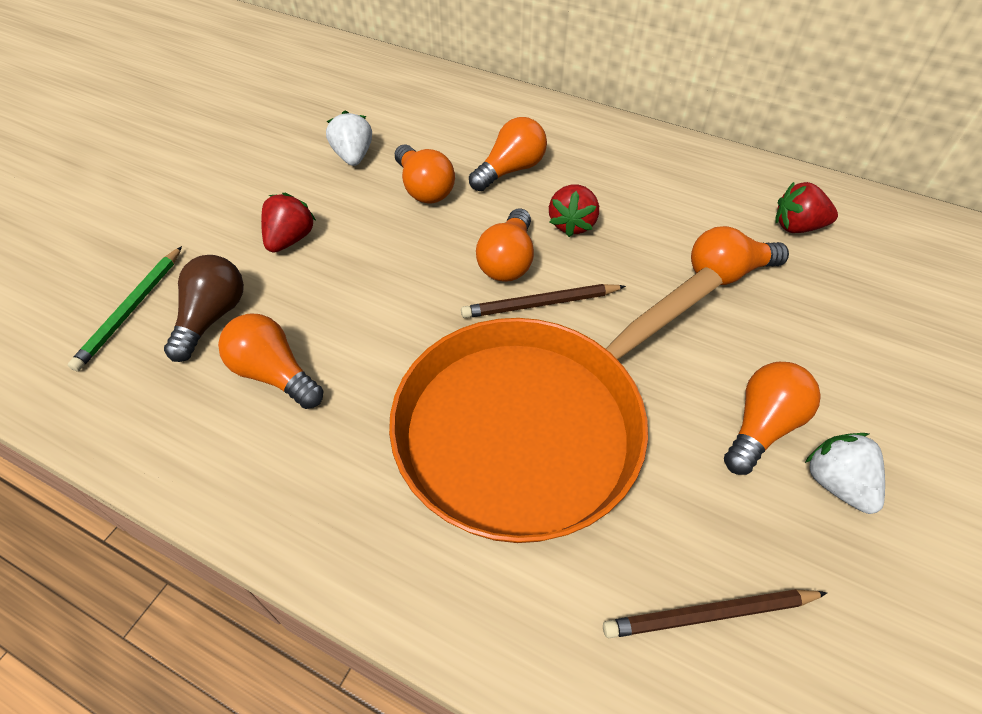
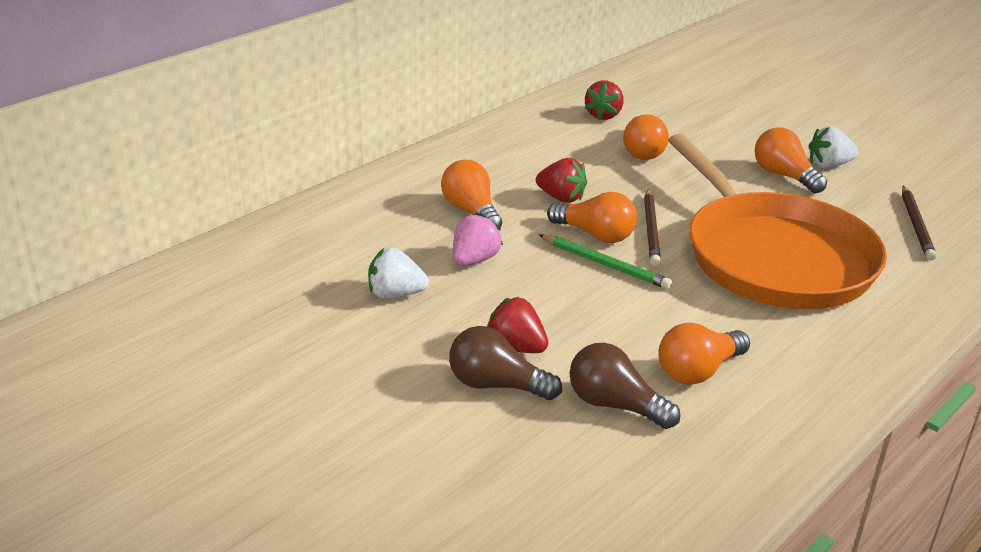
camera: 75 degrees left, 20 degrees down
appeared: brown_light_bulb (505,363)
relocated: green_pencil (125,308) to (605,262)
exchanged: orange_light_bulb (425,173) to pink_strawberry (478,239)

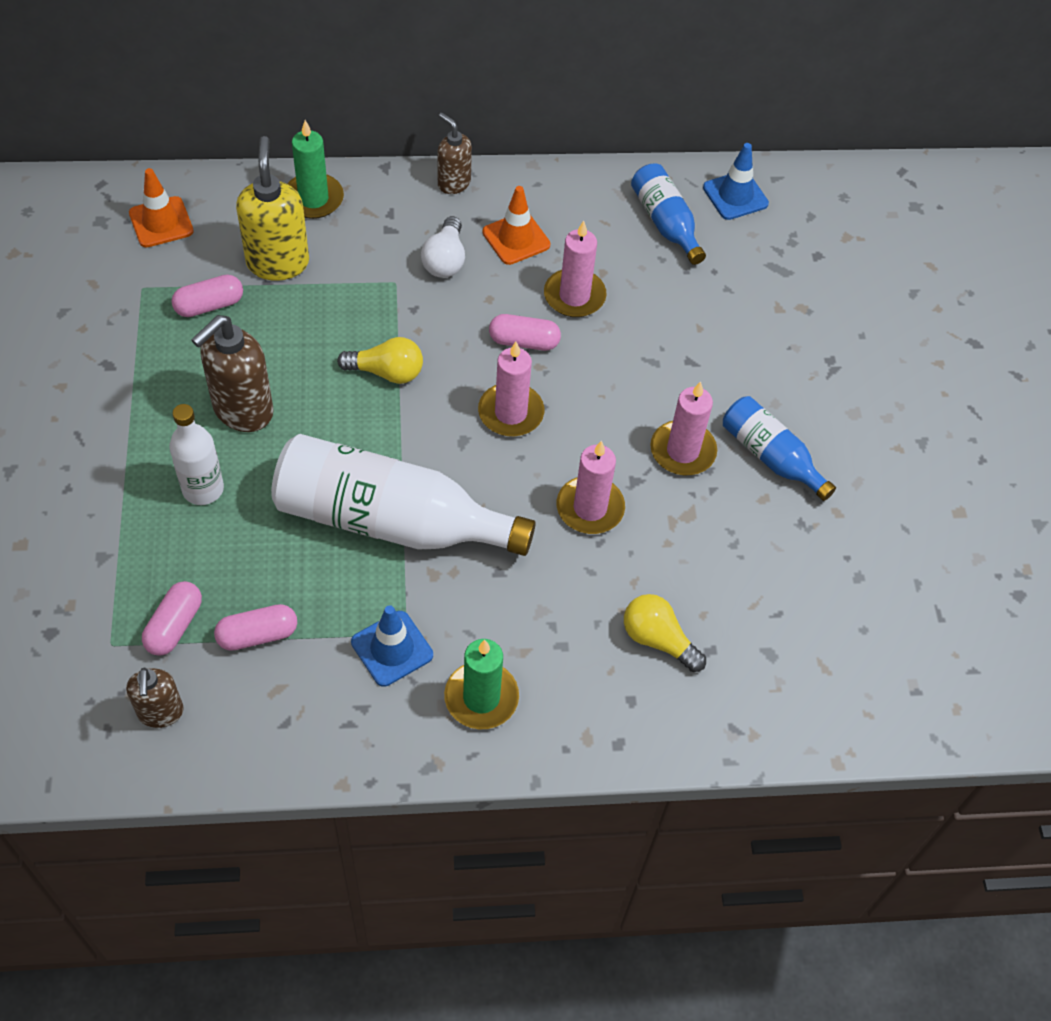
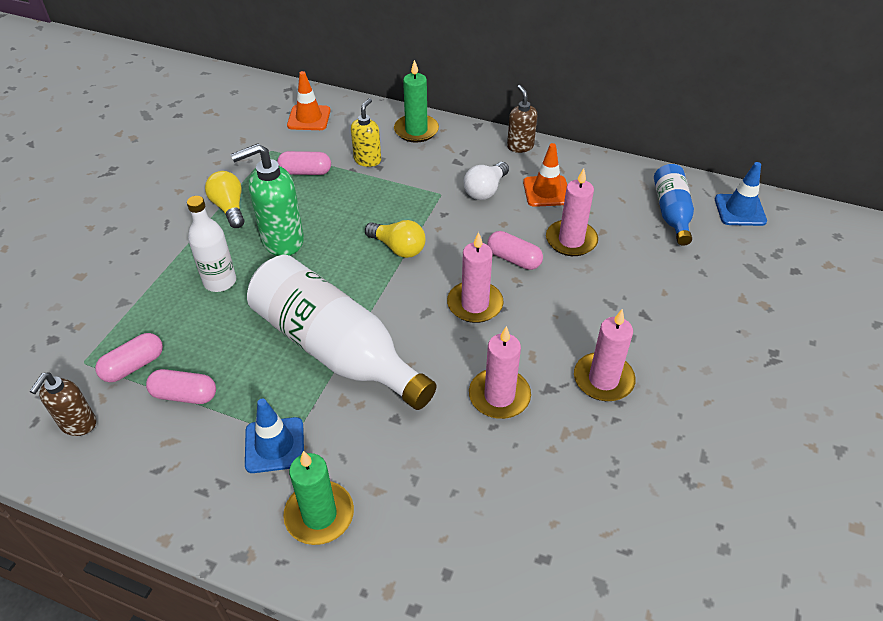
camera: 30 degrees right, 10 degrees down
missing: blue_bottle (779,448)
relocated: yellow_light_bulb (665,633) to (224,199)
colour: brown_soap_dispenser (232,373) to green_soap_dispenser (267,199)
size: yellow_soap_dispenser (272,208) = (366,132) x0.60

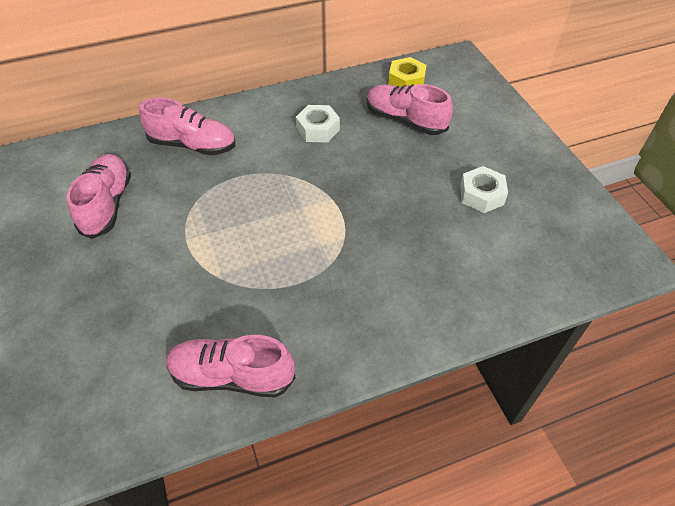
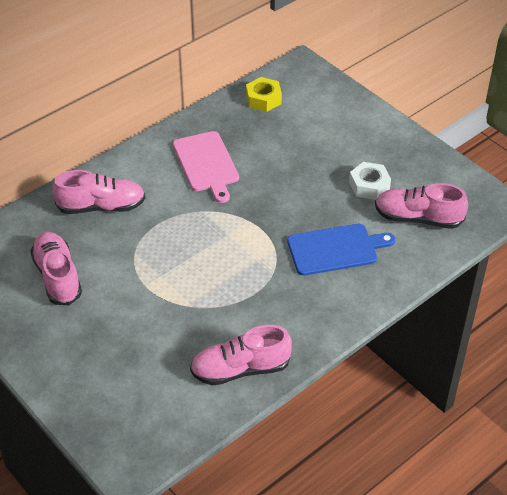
camera: 20 degrees left, 5 degrees down
appeared: blue_cutting_board (341,250)
relocated: pink_shoe (410,109) to (421,206)
exchanged: white_nut (318,124) to pink_cutting_board (206,167)

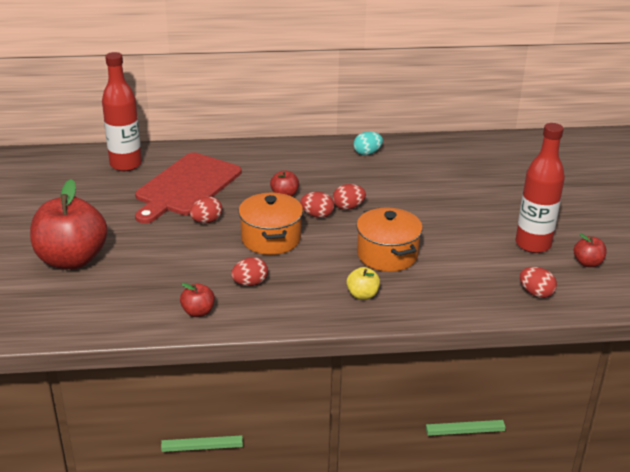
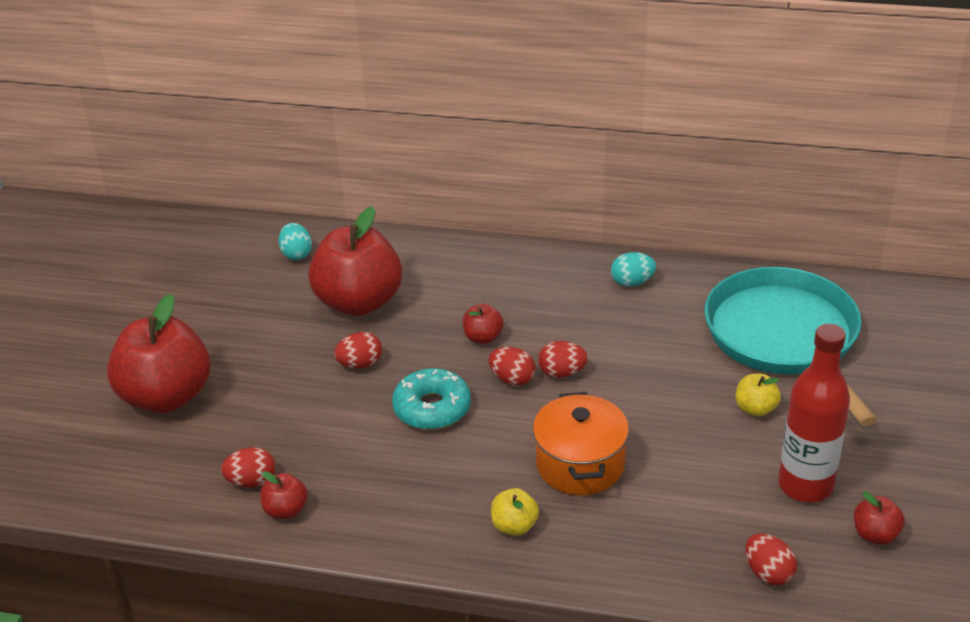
camera: 20 degrees right, 5 degrees up
appeared: turquoise_pan (791,346); yellow_apple (758,395)
relocated: red_egg (249,271) to (248,467)
exchanged: red_bottle (122,111) to turquoise_egg (295,241); red_cutting_board (188,188) to red_apple (355,261); orange_pot (270,224) to turquoise_donut (431,399)

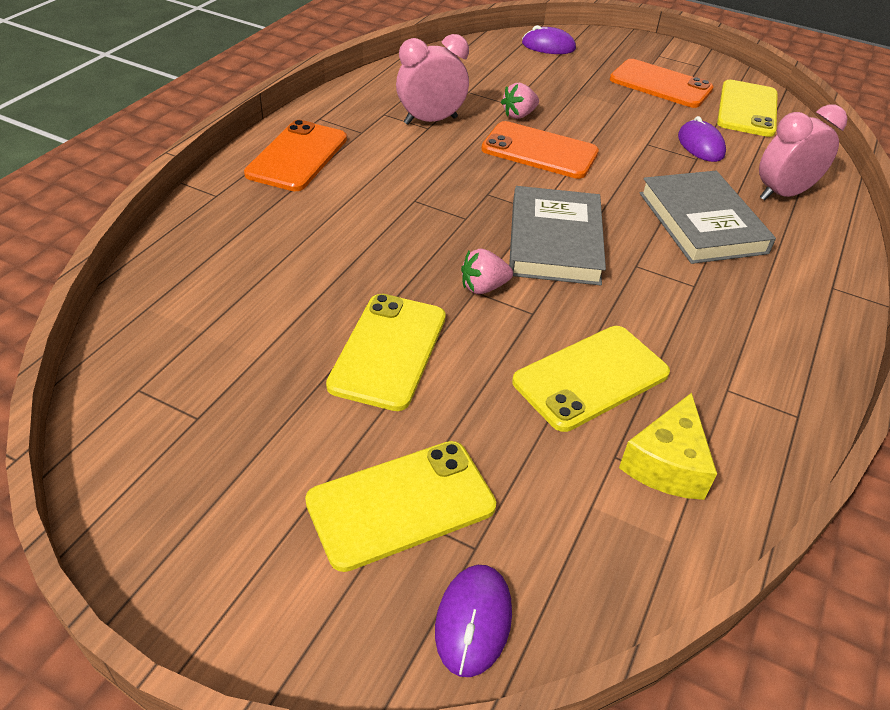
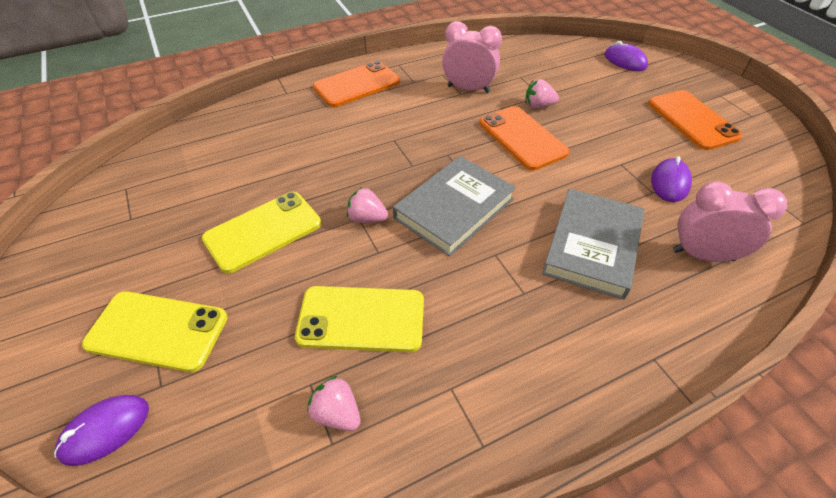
camera: 40 degrees right, 5 degrees up
missing: yellow_phone (747,108)
exchanged: yellow_cheese (668,446) to pink_strawberry (334,403)

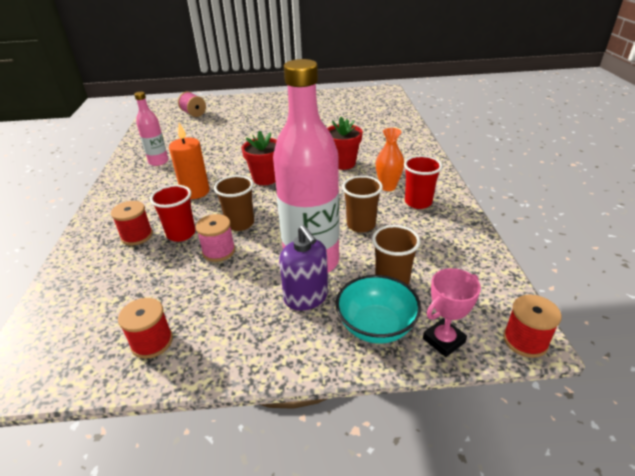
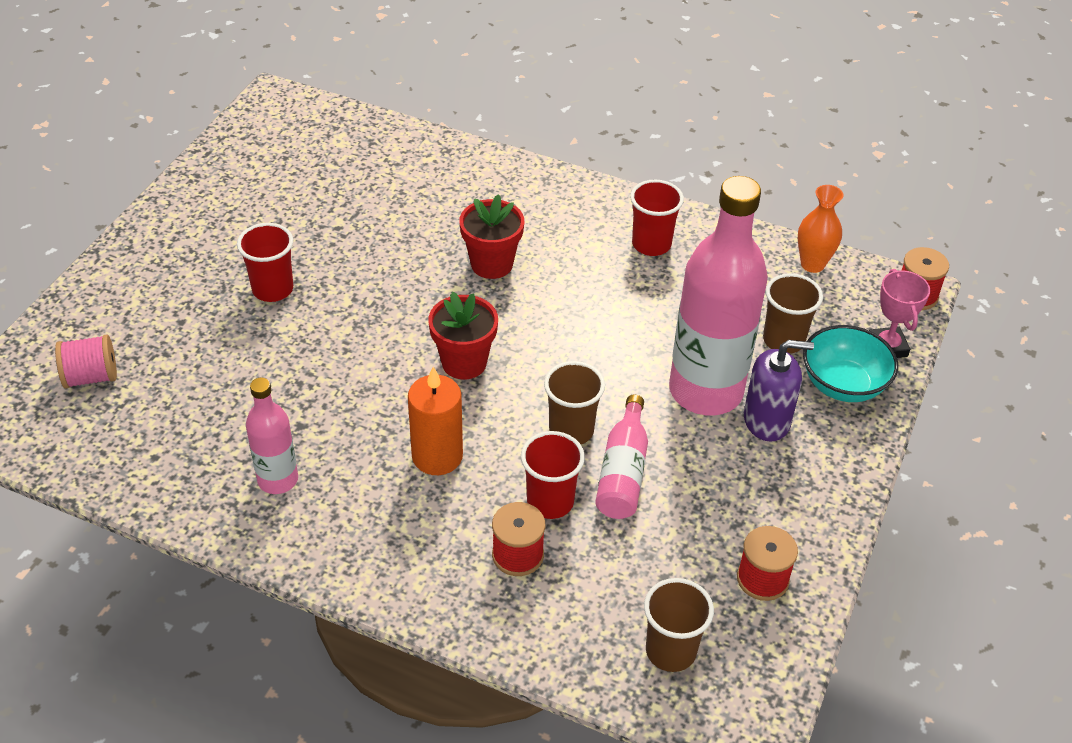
camera: 65 degrees left, 10 degrees up
appeared: red_cup (265,262)
relocated: orange_vase (390,159) to (821,229); brown_cup (362,204) to (679,625)
exchanged: pink_spool (215,238) to pink_bottle (621,457)

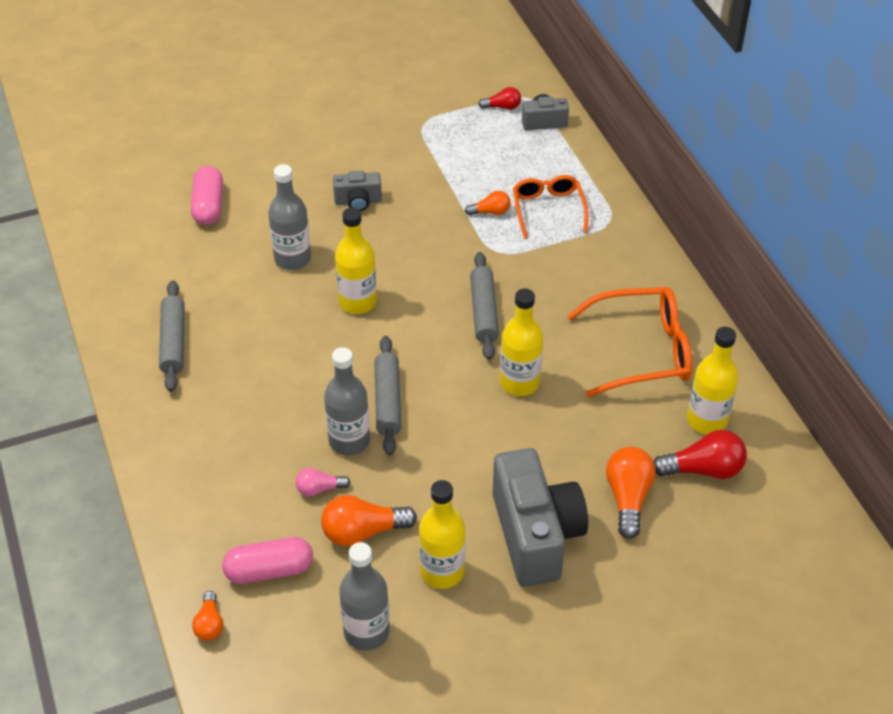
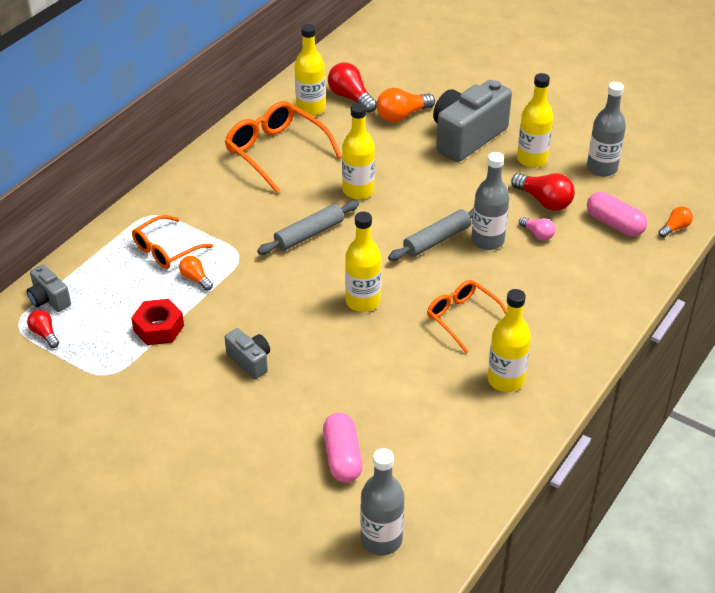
camera: 125 degrees left, 5 degrees down
appeared: orange_glasses (467,317); red_nut (157,322)
relocated: grey_bottle (289,217) to (382,501)
exchanged: grey_rolling_pin (171,336) to yellow_bottle (509,340)
colour: orange_light_bulb (369,520) to red_light_bulb (543,192)
spun: pink_capsule (207,195) = (343,448) 60 degrees counterclockwise

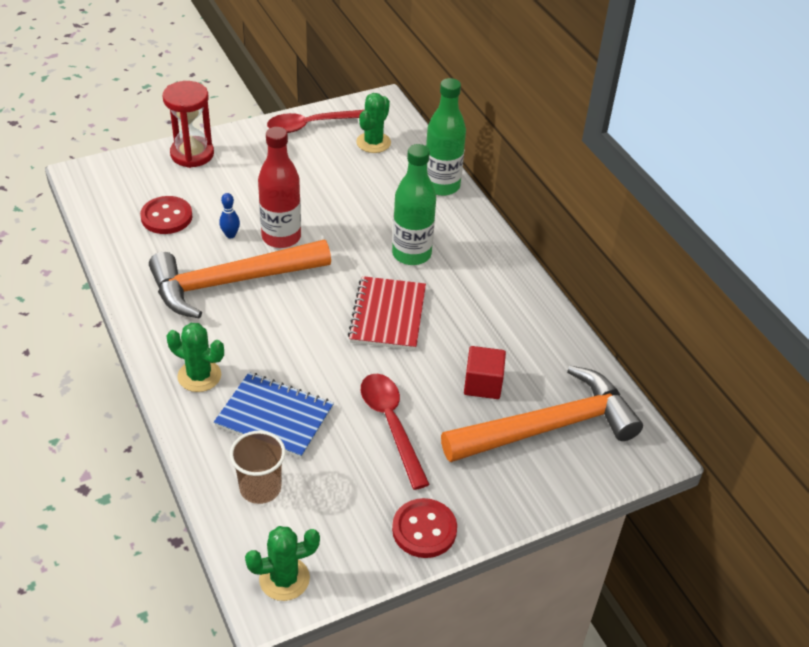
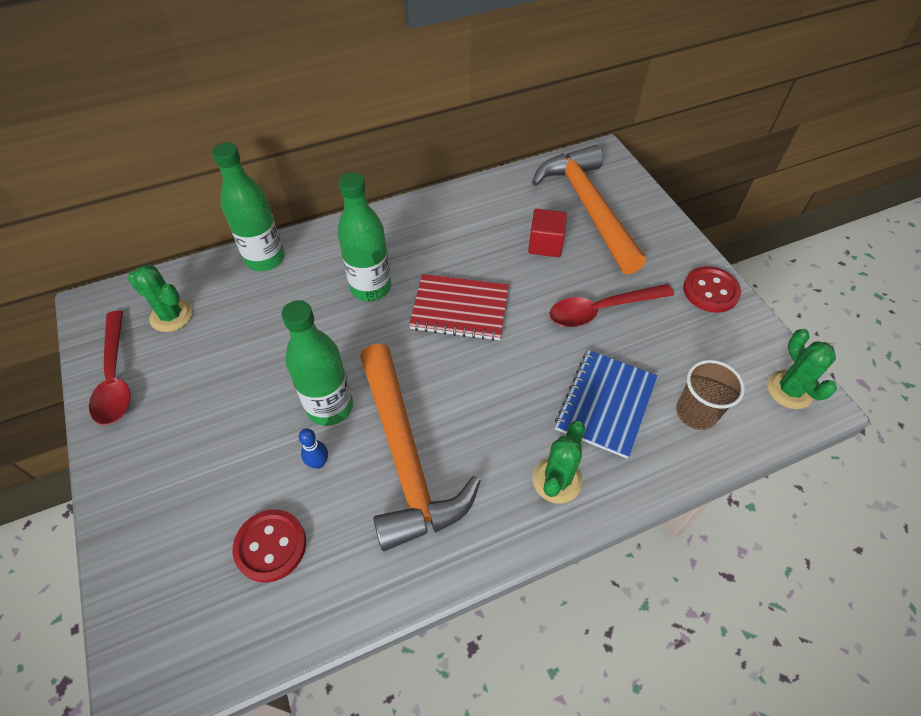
camera: 85 degrees left, 10 degrees up
missing: red_hourglass (188,124)
colour: red_bottle (279,187) to green_bottle (317,363)

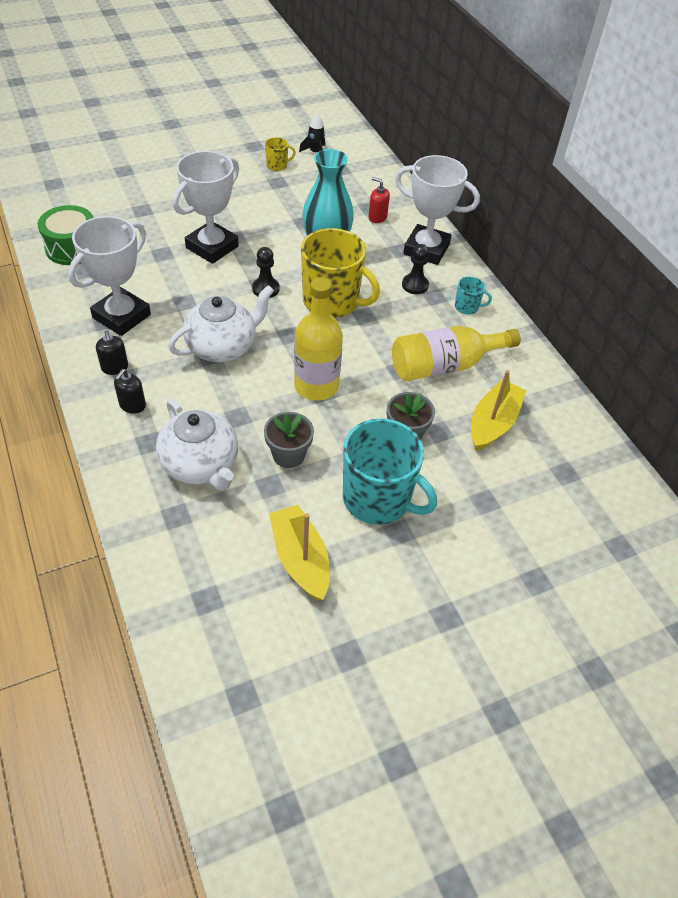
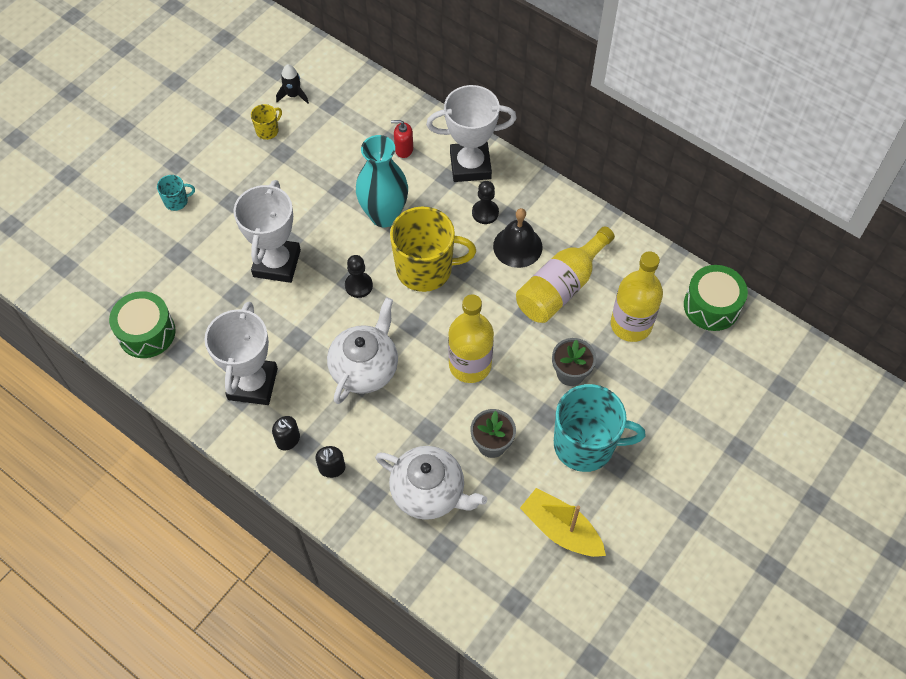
camera: 25 degrees left, 10 degrees up
appeared: black_bell (518,238); green_drum (716,298)
relocated: turquoise_mug (473,295) to (176,193)
exchanged: yellow_boat (498,410) to yellow_bottle (637,296)

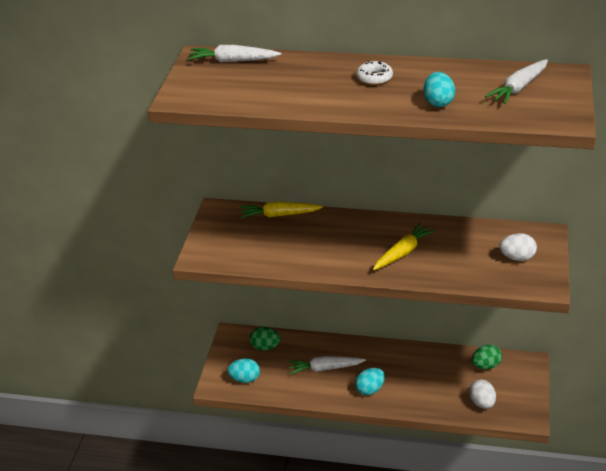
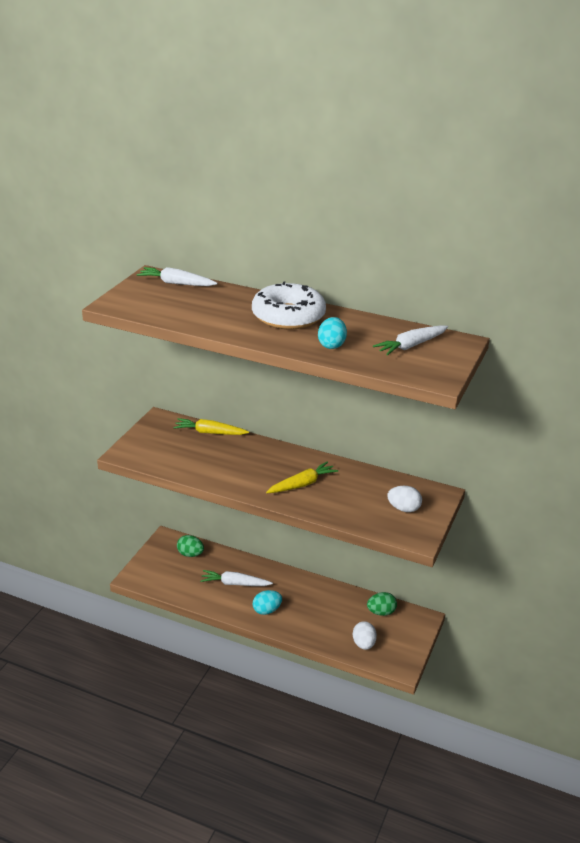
camera: 10 degrees right, 5 degrees down
missing: turquoise_egg (243,370)
size: white_donut (374,73) = (289,305) x2.23

